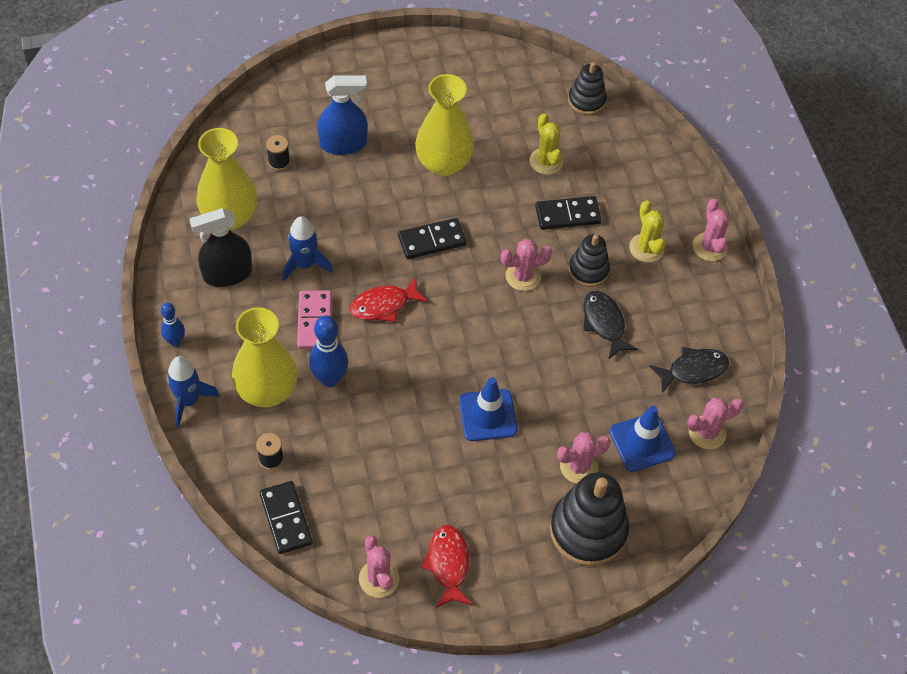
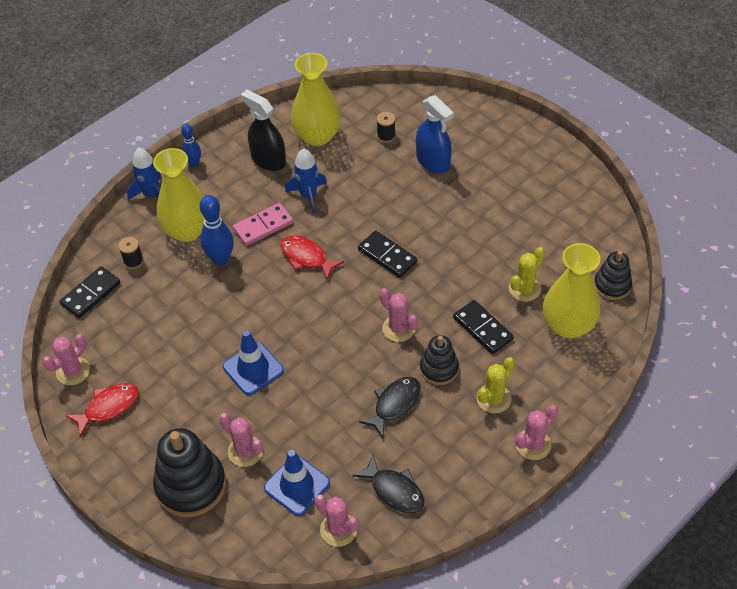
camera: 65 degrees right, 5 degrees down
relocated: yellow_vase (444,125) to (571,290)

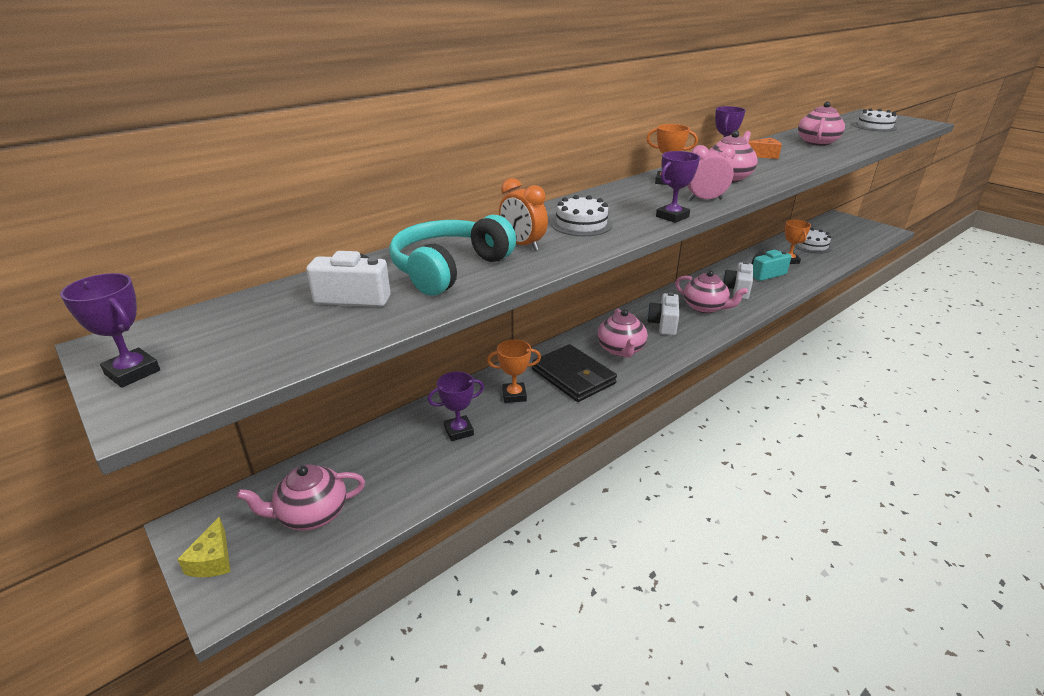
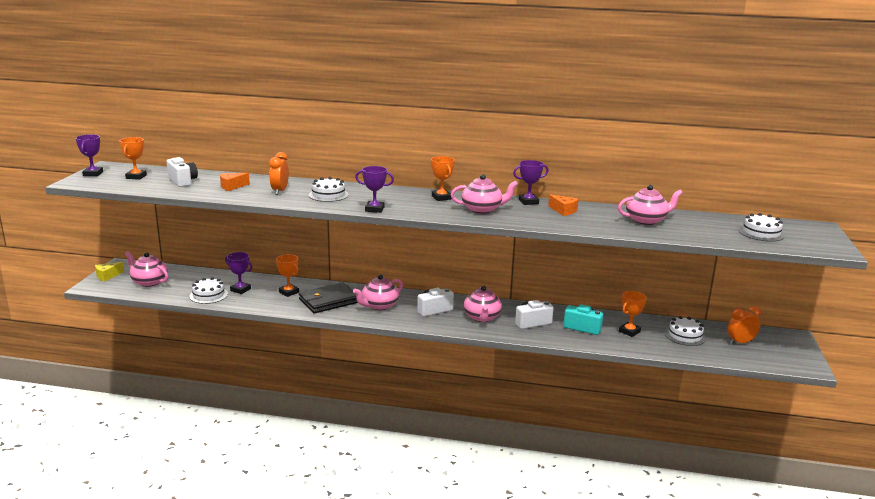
camera: 50 degrees right, 10 degrees down
missing: pink_clock (711,172)
appeared: orange_trophy (133,158); white_cake (208,290); orange_clock (744,325)
exchanged: turquoise_headphones (452,255) to orange_cheese (235,182)
spun: black_wallet (574,373) = (328,298) 45 degrees clockwise

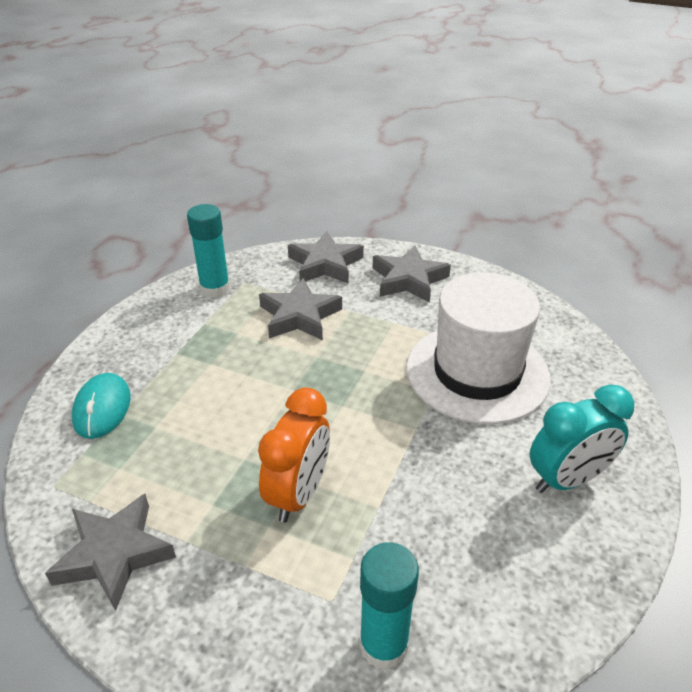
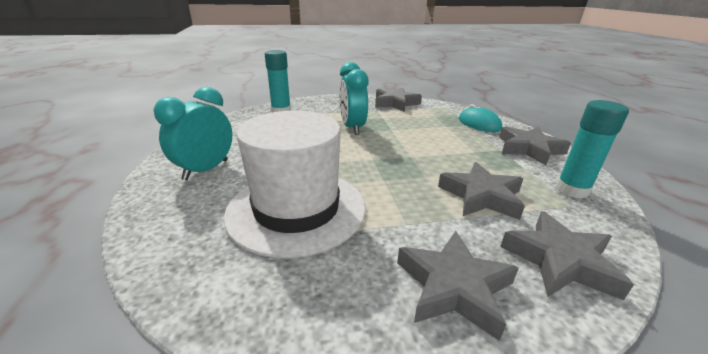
camera: 145 degrees right, 10 degrees down
appeared: grey_star (535,145)
colour: orange_clock (294,455) to turquoise_clock (353,98)

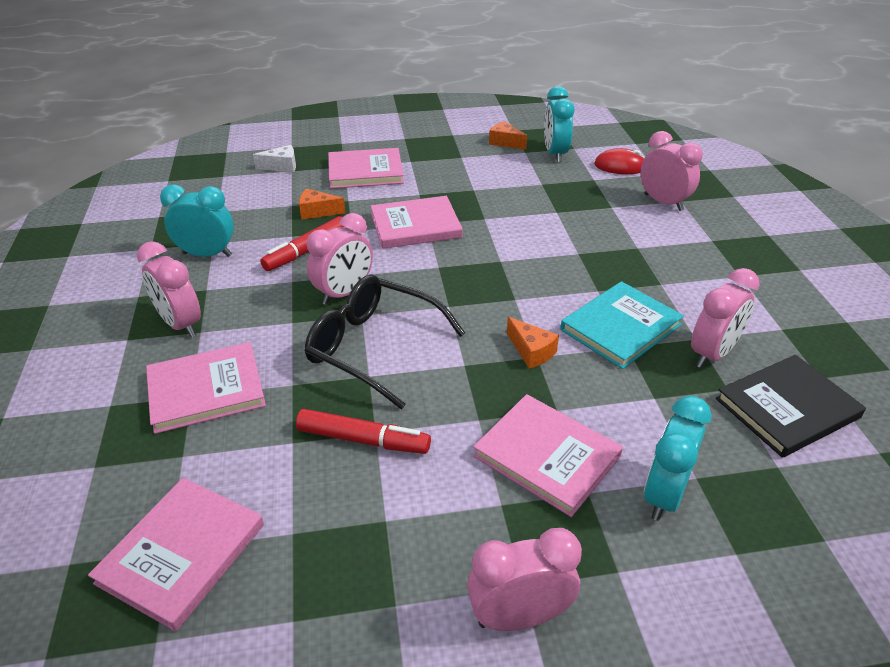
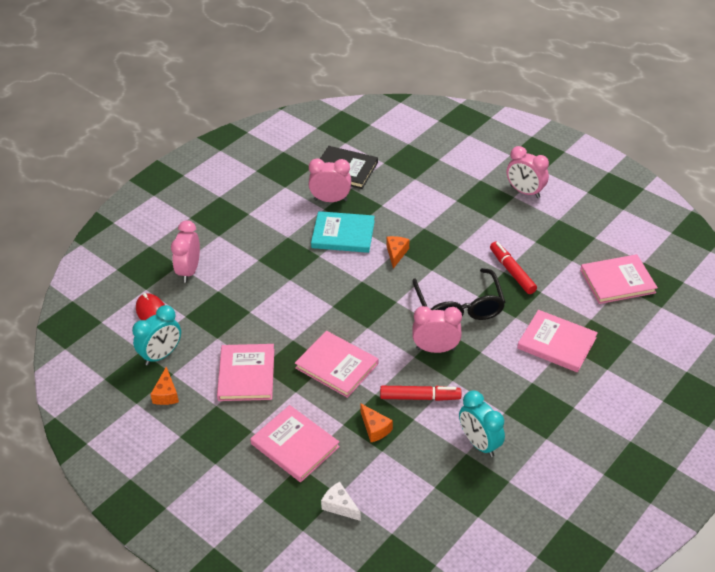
camera: 130 degrees left, 5 degrees up
missing: pink_clock (169,289); turquoise_clock (678,458)
relocated: pink_book (548,455) to (245,372)

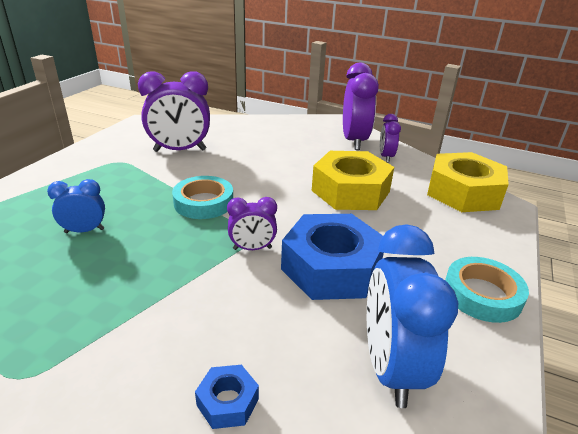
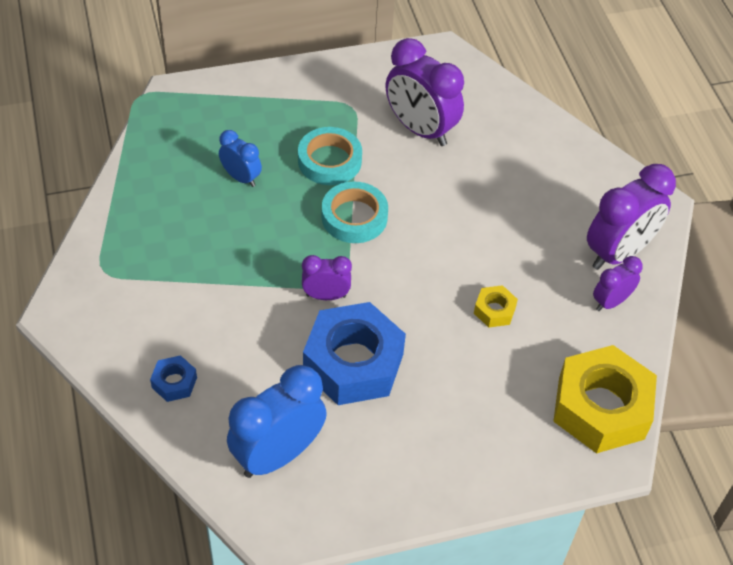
camera: 50 degrees right, 20 degrees up
relocated: turquoise_tape (487,290) to (330,156)
spun: purple_clock (252,223) = (327,277) 135 degrees clockwise
size: yellow_nut (353,180) = (496,306) x0.44

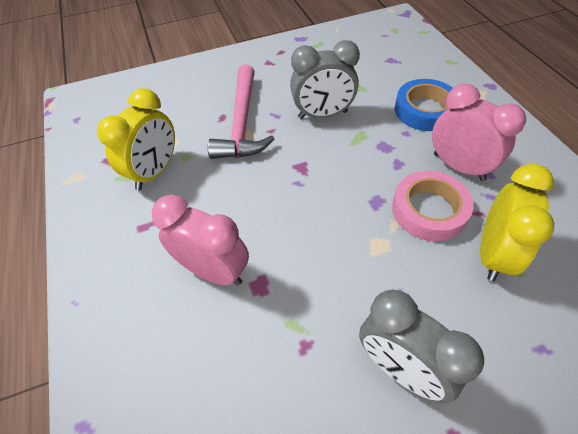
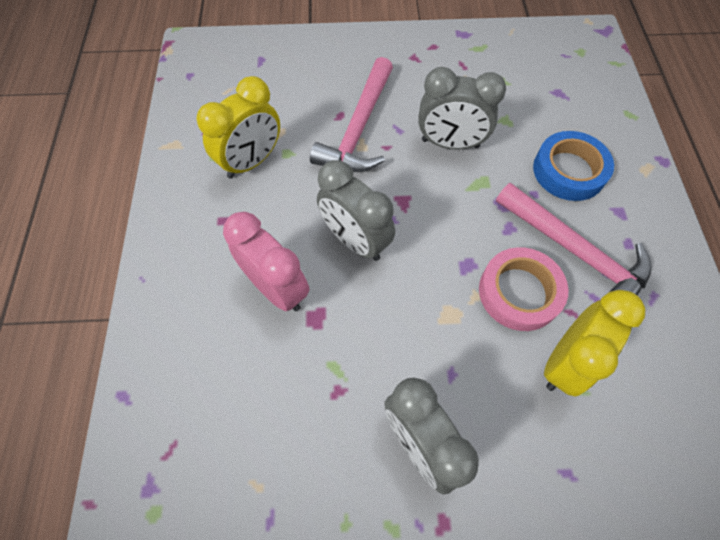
camera: 15 degrees right, 10 degrees up
appeared: grey_clock (356,210)
exchanged: pink_clock (479,132) to pink_hammer (574,239)

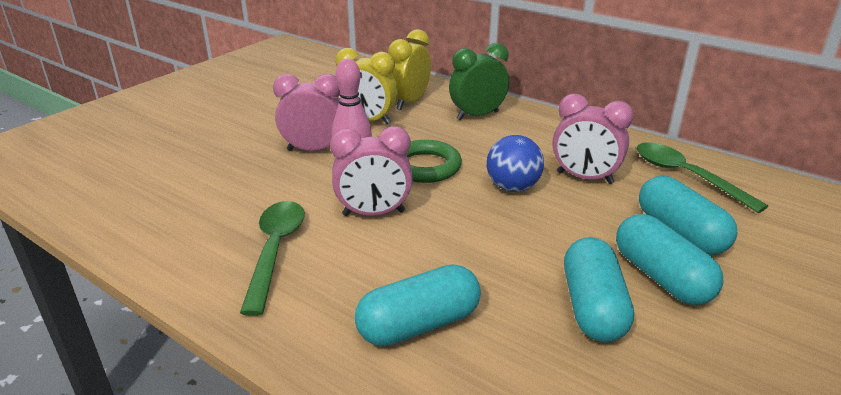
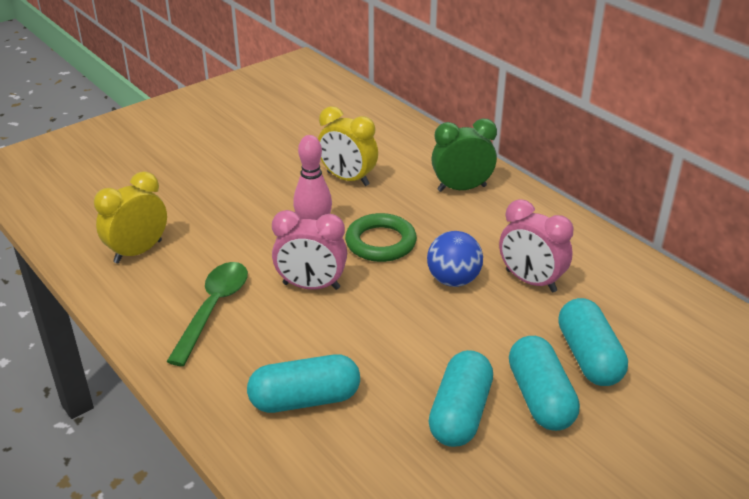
camera: 15 degrees right, 5 degrees up
missing: pink_clock (306,112); green_spoon (702,178)
relocated: yellow_clock (409,69) to (130,217)

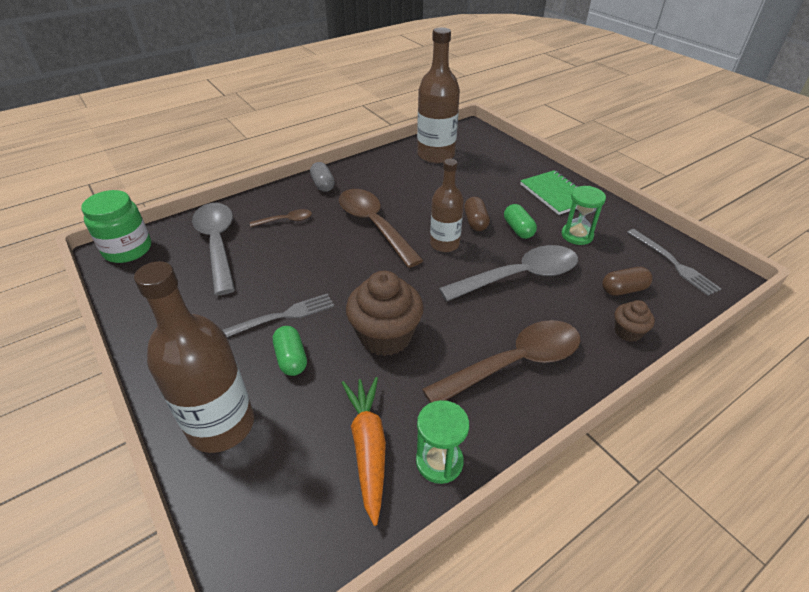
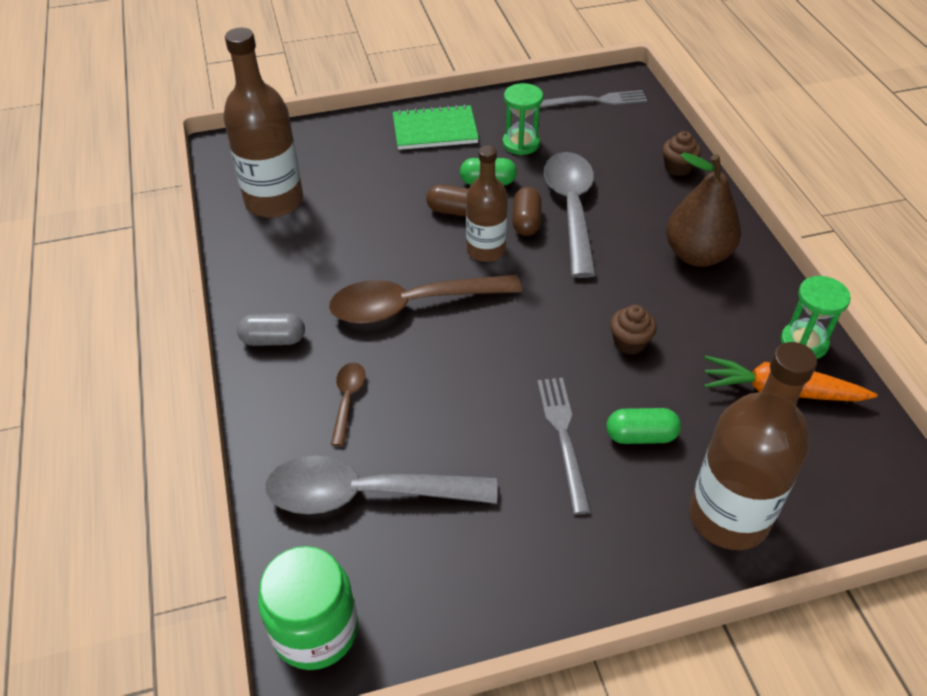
camera: 70 degrees left, 5 degrees up
relocated: brown_capsule (627,281) to (526,211)
exchanged: brown_spoon (501,361) to brown_pear (703,210)
size: brown_cupcake (385,313) = (633,330) x0.51

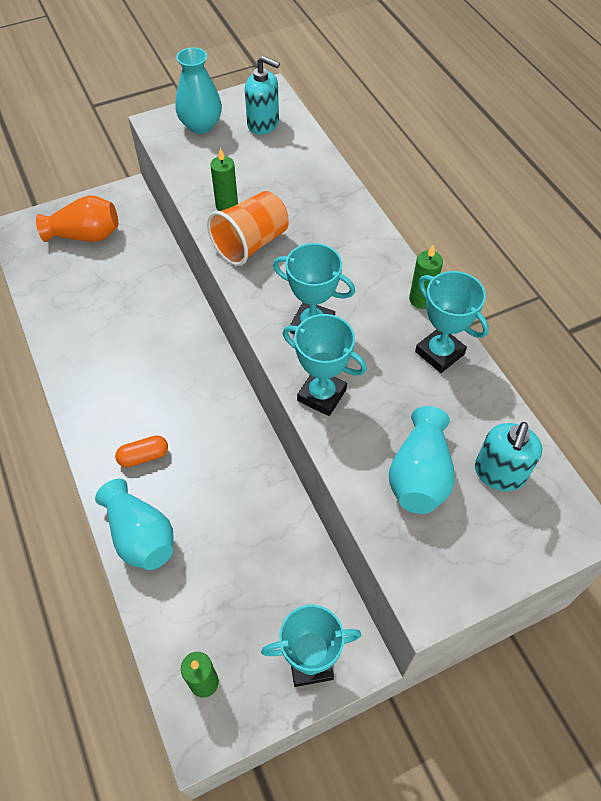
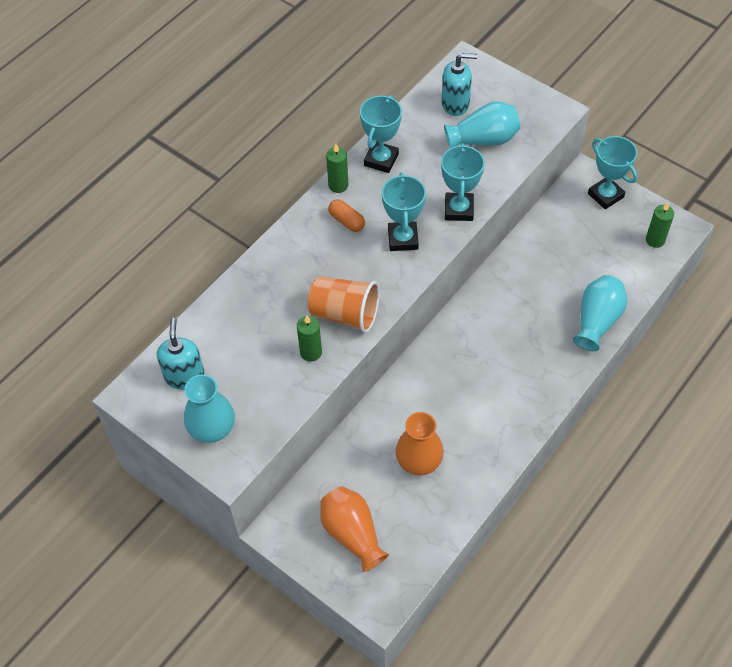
camera: 115 degrees left, 0 degrees up
appeared: orange_vase (420,444)
relocated: orange_capsule (141,451) to (346,215)

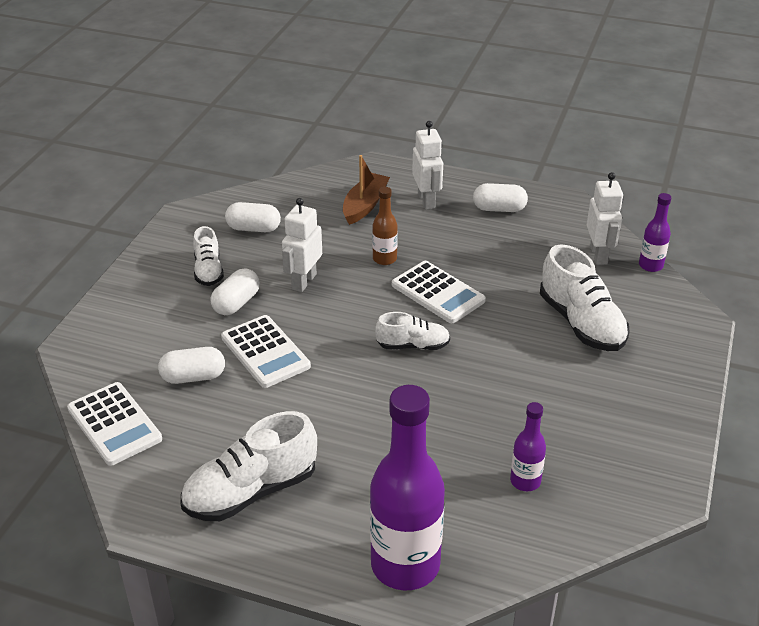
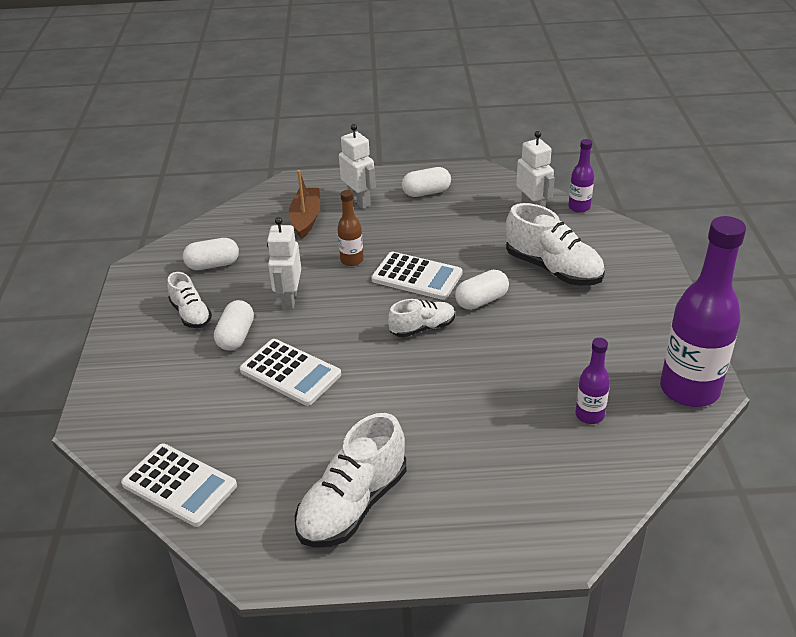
camera: 20 degrees left, 0 degrees up
relocated: white_capsule (191,365) to (482,290); purple_bottle (407,487) to (703,311)

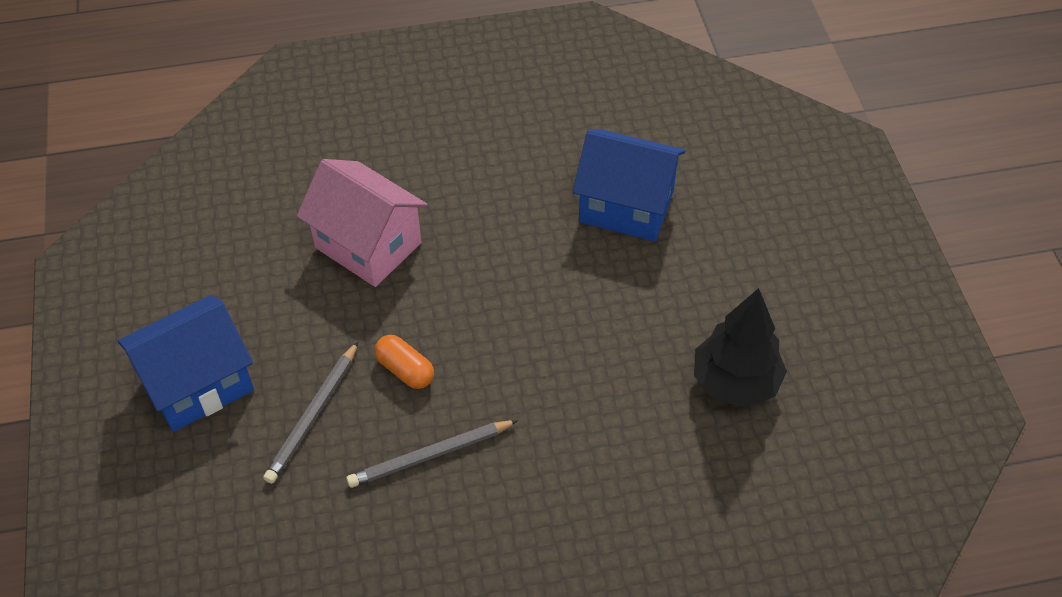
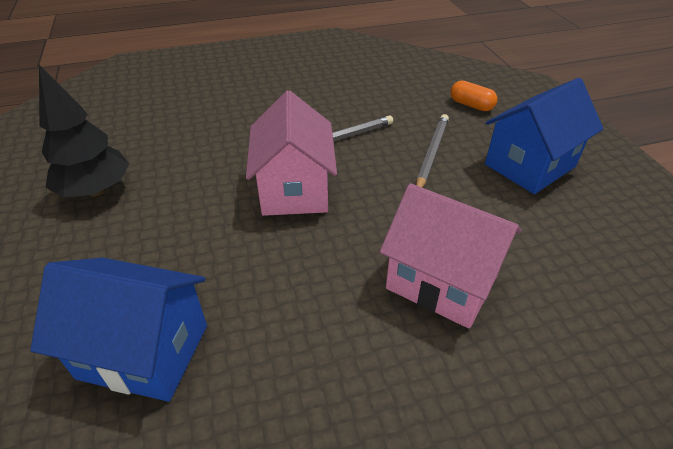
camera: 175 degrees right, 10 degrees down
appeared: pink_house (291,153)
relocated: orange_capsule (404,362) to (473,95)

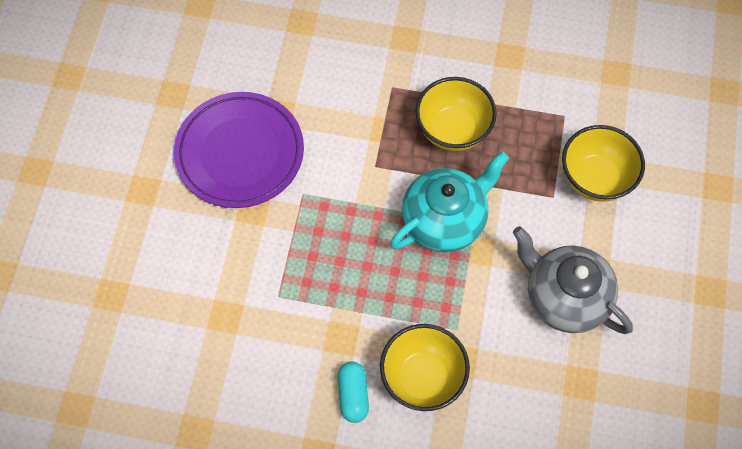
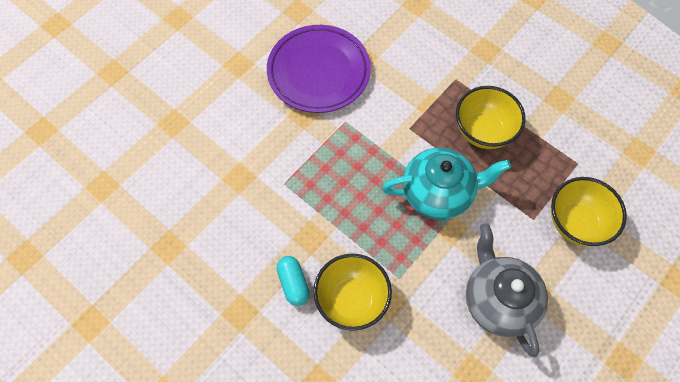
camera: 30 degrees right, 0 degrees up
spun: turquoise_capsule (353,392) = (292,281) 45 degrees counterclockwise

